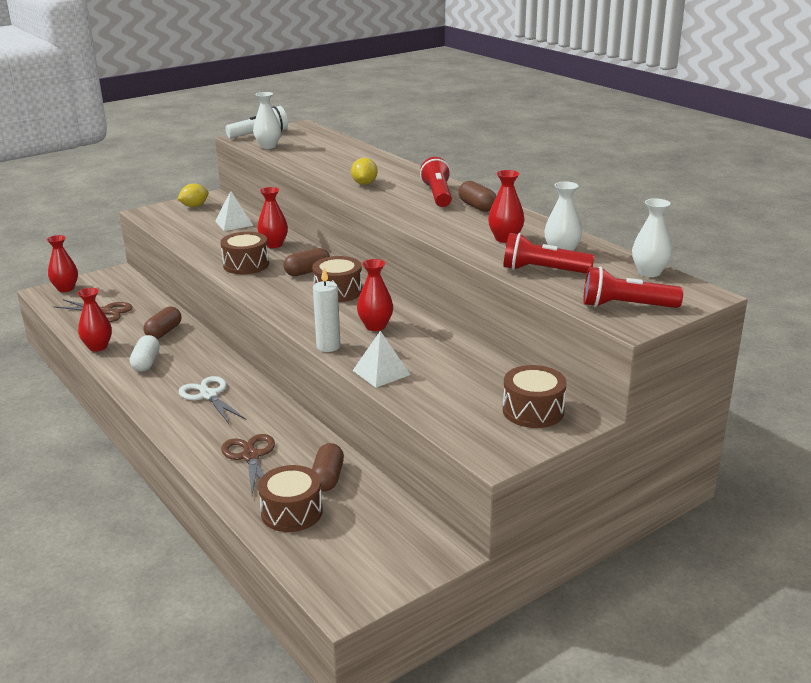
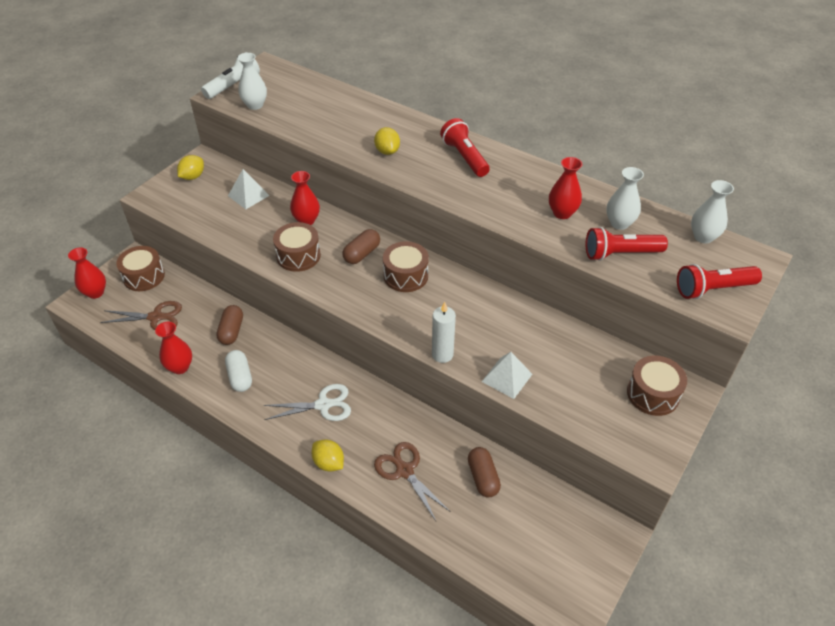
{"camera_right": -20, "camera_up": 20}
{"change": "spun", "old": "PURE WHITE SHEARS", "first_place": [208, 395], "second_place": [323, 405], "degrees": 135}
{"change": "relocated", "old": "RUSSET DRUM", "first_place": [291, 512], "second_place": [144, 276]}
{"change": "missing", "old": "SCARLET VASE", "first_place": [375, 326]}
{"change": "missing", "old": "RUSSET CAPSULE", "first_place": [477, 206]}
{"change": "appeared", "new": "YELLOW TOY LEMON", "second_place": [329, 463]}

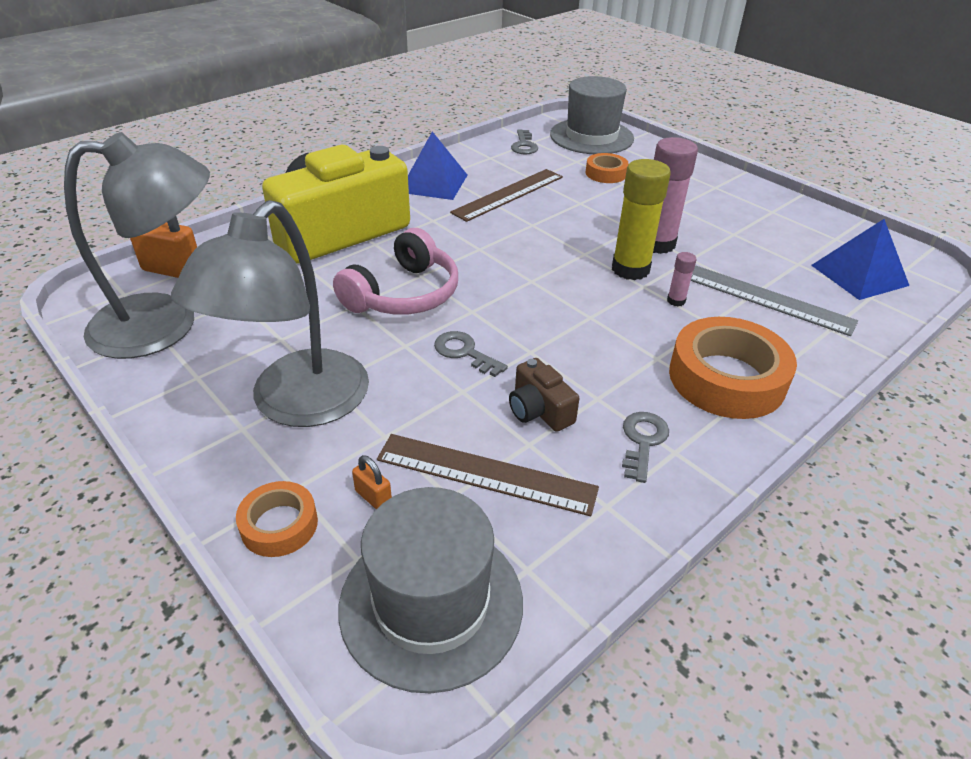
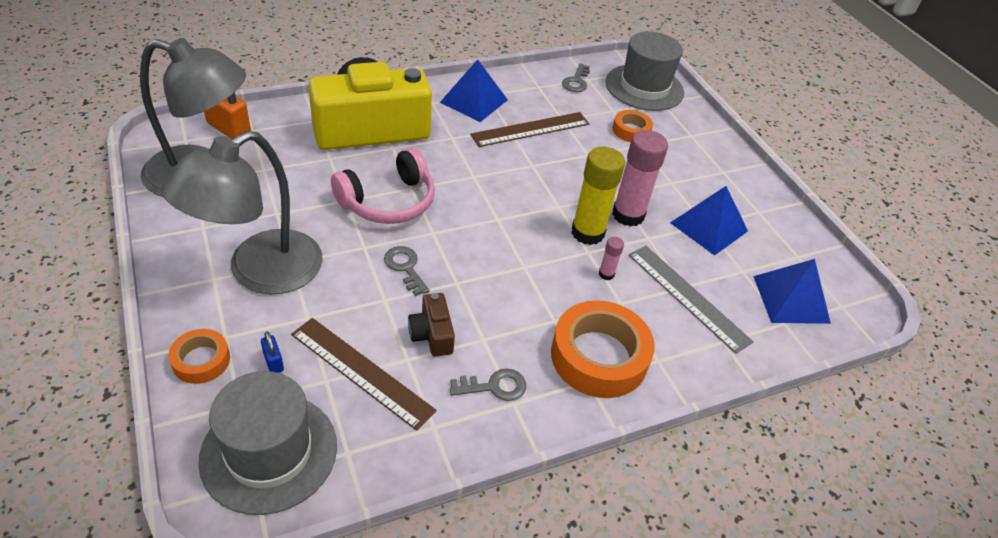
{"camera_right": 15, "camera_up": 5}
{"change": "colour", "old": "BRIGHT ORANGE LOCK", "new": "BLUE LOCK", "first_place": [373, 497], "second_place": [273, 362]}
{"change": "spun", "old": "ASH-GREY KEY", "first_place": [642, 441], "second_place": [494, 386], "degrees": 45}
{"change": "appeared", "new": "BLUE SOLID PYRAMID", "second_place": [709, 227]}

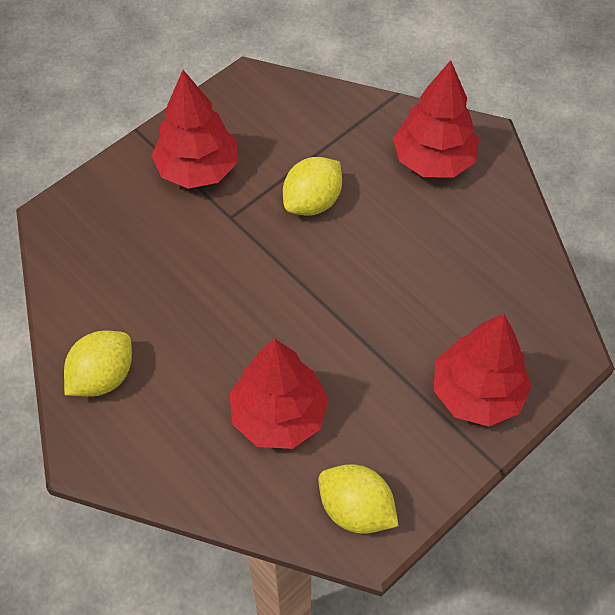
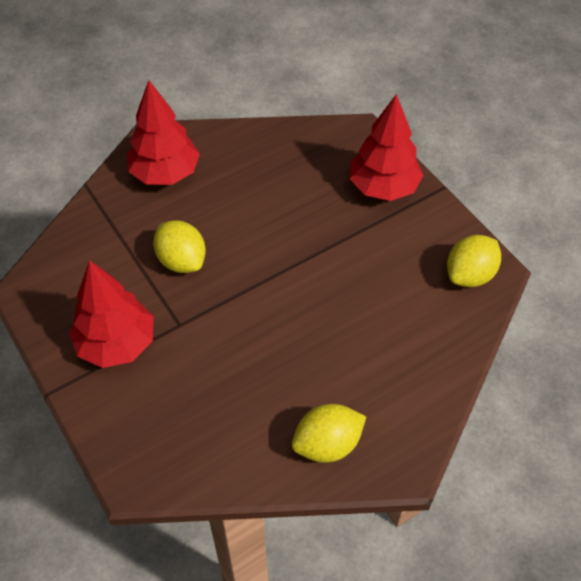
{"camera_right": -80, "camera_up": -5}
{"change": "spun", "old": "YELLOW TOY LEMON", "first_place": [103, 376], "second_place": [327, 444], "degrees": -75}
{"change": "missing", "old": "SCARLET TREE", "first_place": [279, 415]}

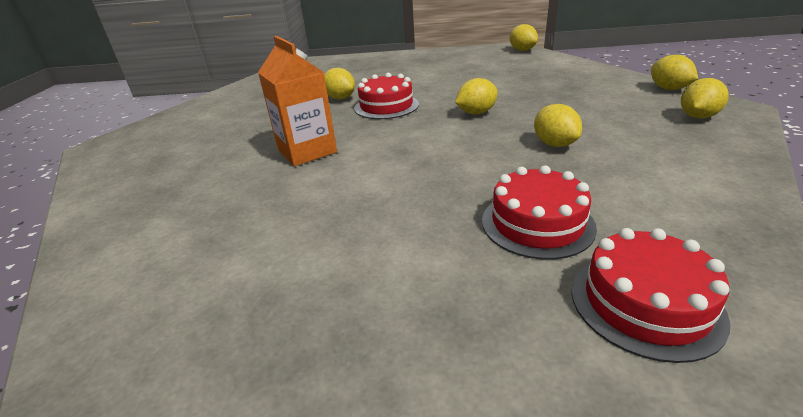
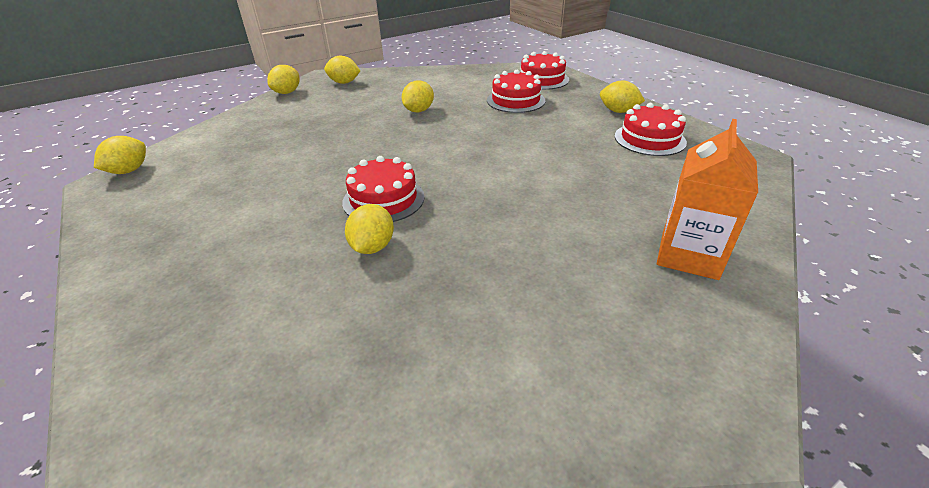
{"camera_right": -125, "camera_up": 5}
{"change": "relocated", "old": "BRIGHT ORANGE CARTON", "first_place": [307, 151], "second_place": [689, 255]}
{"change": "relocated", "old": "YELLOW TOY LEMON", "first_place": [476, 113], "second_place": [618, 111]}
{"change": "appeared", "new": "SCARLET CAKE", "second_place": [649, 139]}

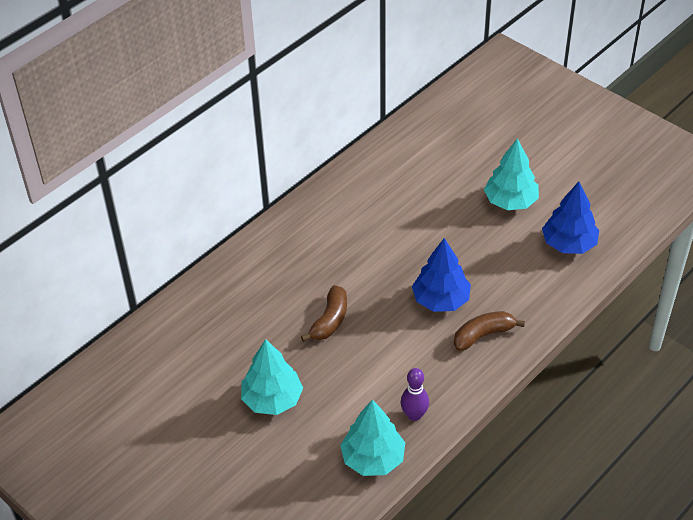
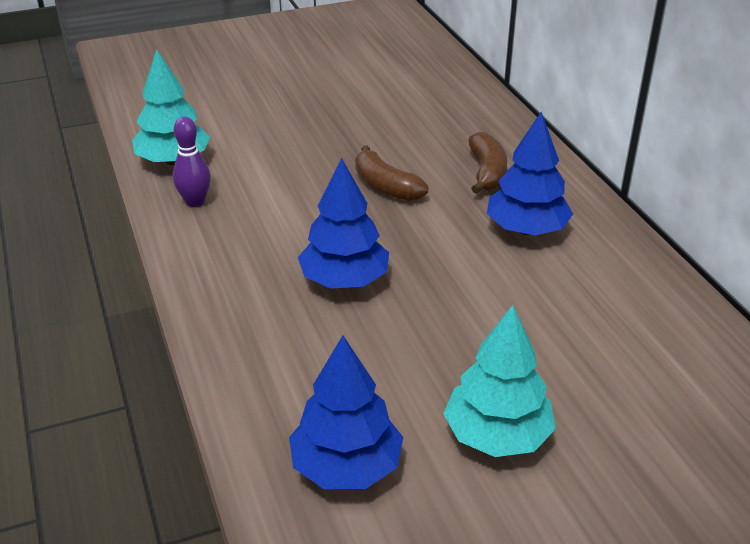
{"camera_right": 115, "camera_up": -10}
{"change": "missing", "old": "TURQUOISE TREE", "first_place": [272, 399]}
{"change": "relocated", "old": "RUSSET BANANA", "first_place": [483, 335], "second_place": [487, 172]}
{"change": "appeared", "new": "BLUE TREE", "second_place": [526, 229]}

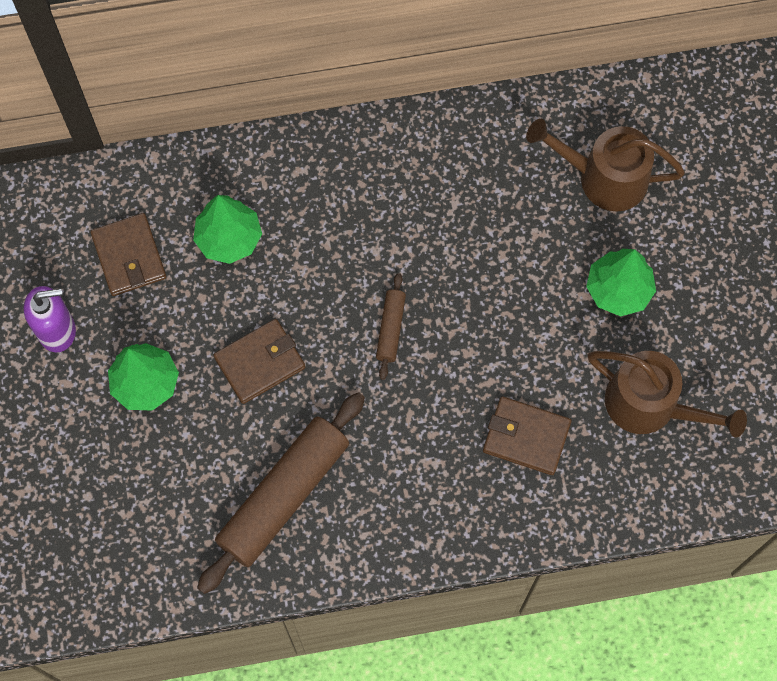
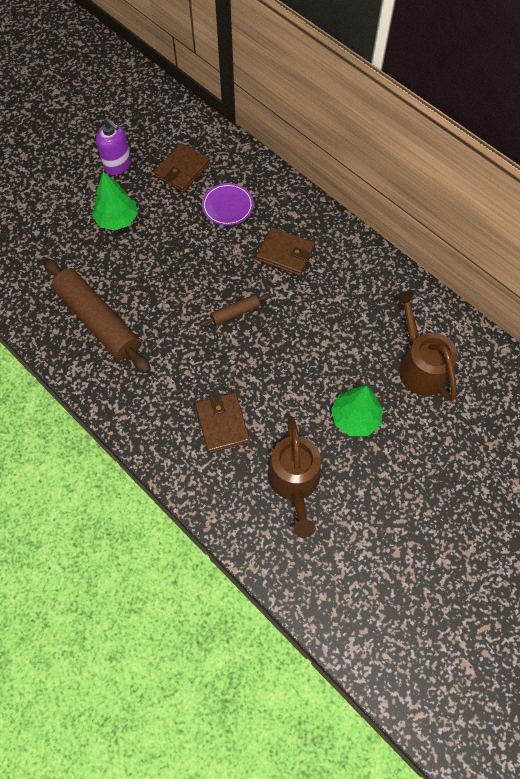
{"camera_right": 55, "camera_up": -5}
{"change": "exchanged", "old": "GREEN TREE", "new": "VIOLET DINNER PLATE", "first_place": [229, 238], "second_place": [227, 206]}
{"change": "spun", "old": "RUSSET ROLLING PIN", "first_place": [284, 496], "second_place": [98, 321], "degrees": 45}
{"change": "relocated", "old": "RUSSET WALLET", "first_place": [260, 362], "second_place": [285, 253]}

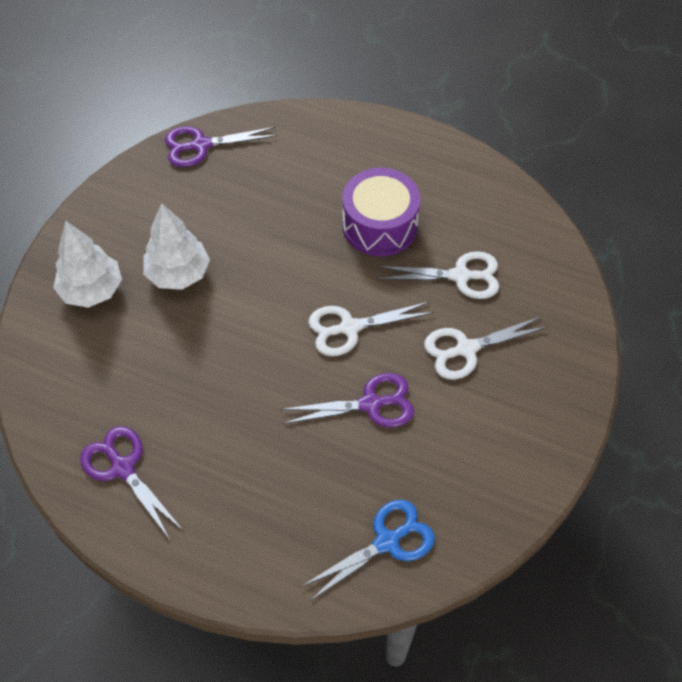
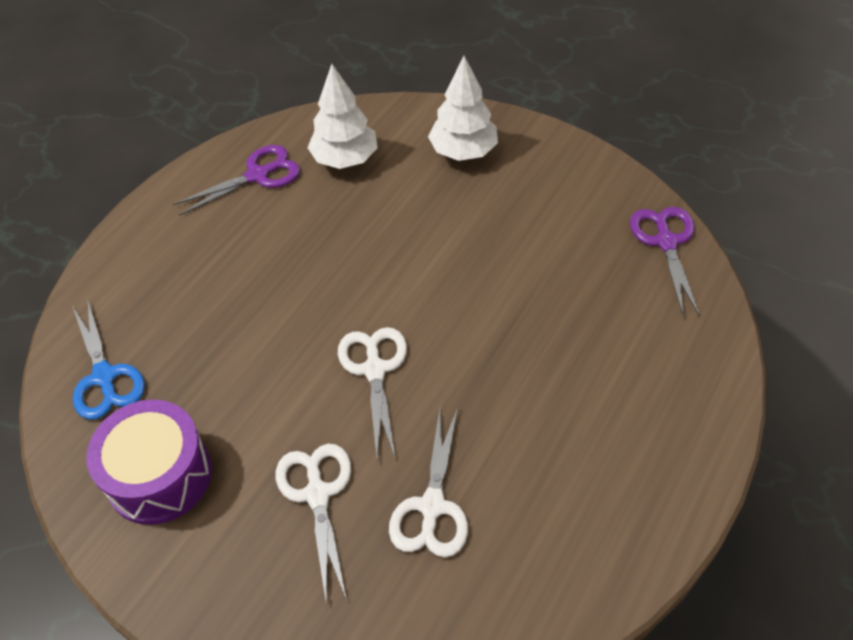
{"camera_right": 100, "camera_up": -5}
{"change": "relocated", "old": "PURE WHITE TREE", "first_place": [178, 274], "second_place": [345, 159]}
{"change": "missing", "old": "VIOLET SHEARS", "first_place": [371, 404]}
{"change": "relocated", "old": "VIOLET DRUM", "first_place": [379, 225], "second_place": [159, 475]}

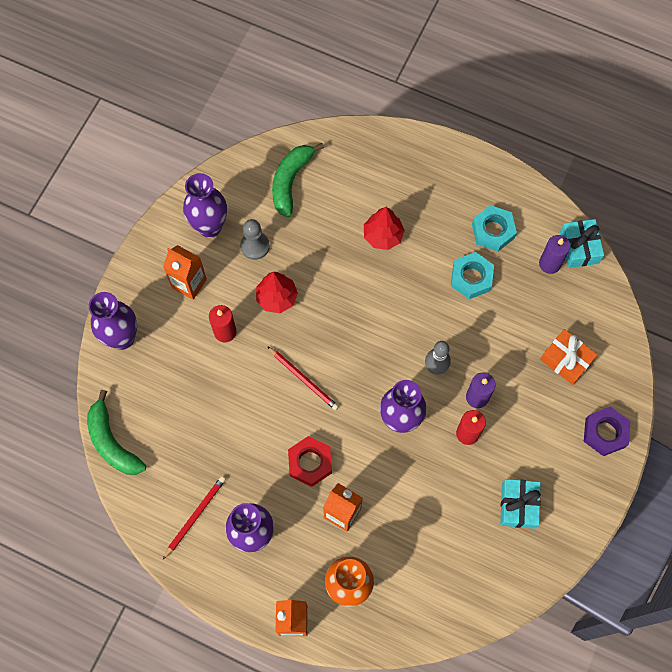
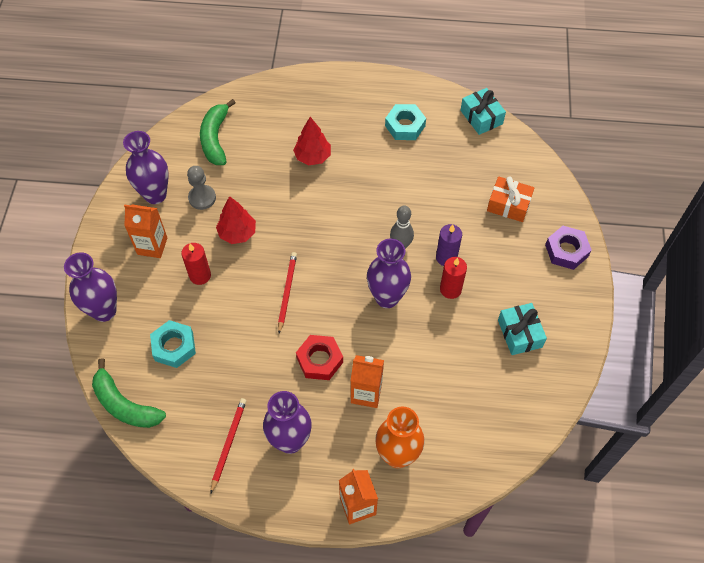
{"camera_right": -20, "camera_up": -10}
{"change": "spun", "old": "SCARLET PENCIL", "first_place": [303, 379], "second_place": [287, 292], "degrees": -105}
{"change": "relocated", "old": "TURQUOISE NUT", "first_place": [471, 278], "second_place": [174, 347]}
{"change": "missing", "old": "VIOLET CANDLE", "first_place": [549, 264]}

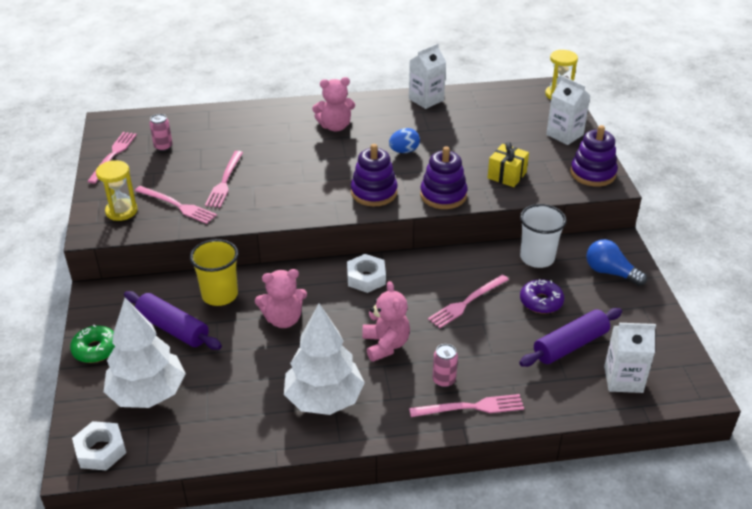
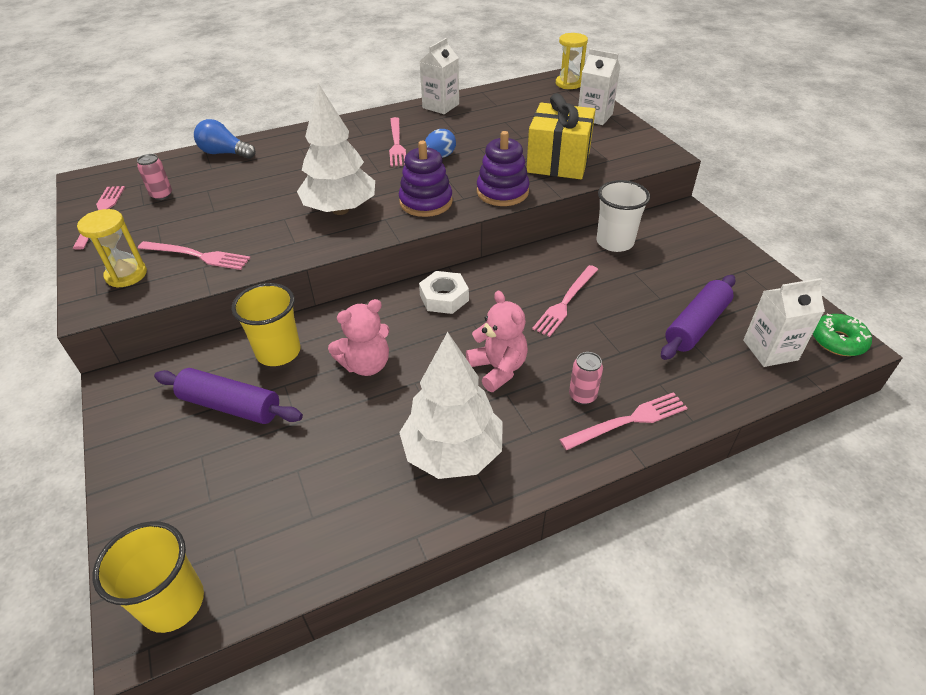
{"camera_right": -15, "camera_up": 5}
{"change": "relocated", "old": "GREEN GLAZED DONUT", "first_place": [95, 349], "second_place": [838, 341]}
{"change": "exchanged", "old": "PURE WHITE NUT", "new": "YELLOW TUMBLER", "first_place": [100, 450], "second_place": [173, 603]}
{"change": "relocated", "old": "PURE WHITE TREE", "first_place": [147, 394], "second_place": [340, 210]}
{"change": "relocated", "old": "ROSY FORK", "first_place": [225, 181], "second_place": [396, 144]}
{"change": "missing", "old": "ROSY STUFFED BEAR", "first_place": [335, 126]}
{"change": "size", "old": "YELLOW GIFT", "first_place": [507, 175], "second_place": [558, 162], "factor": 1.72}
{"change": "missing", "old": "VIOLET GLAZED DONUT", "first_place": [541, 302]}
{"change": "missing", "old": "VIOLET STACKING TOY", "first_place": [592, 173]}
{"change": "relocated", "old": "BLUE LIGHT BULB", "first_place": [610, 272], "second_place": [225, 153]}

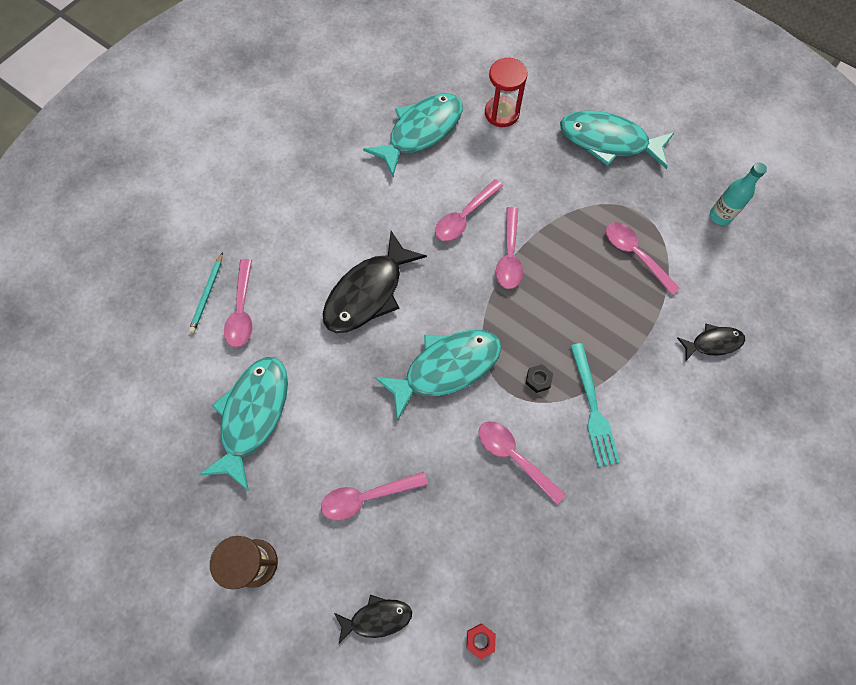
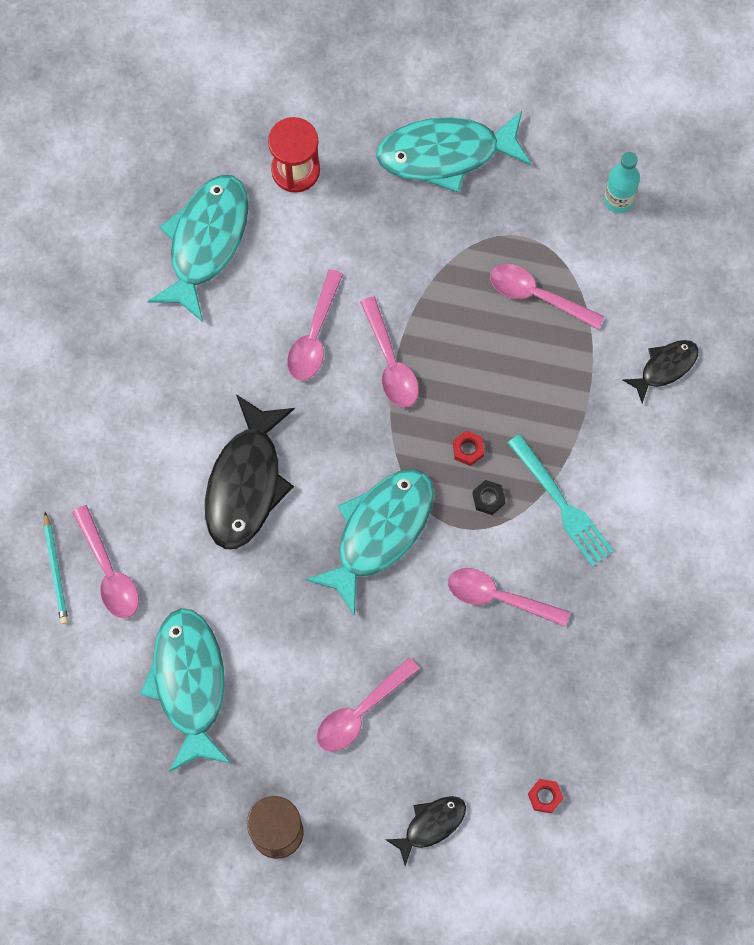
{"camera_right": -25, "camera_up": 5}
{"change": "appeared", "new": "SCARLET NUT", "second_place": [468, 449]}

